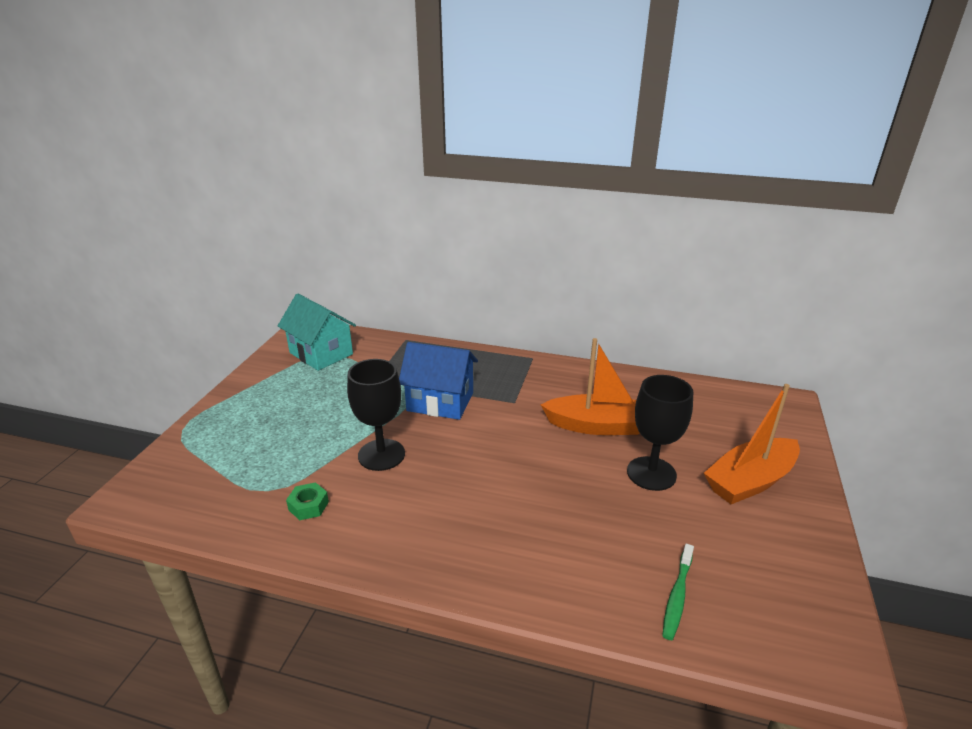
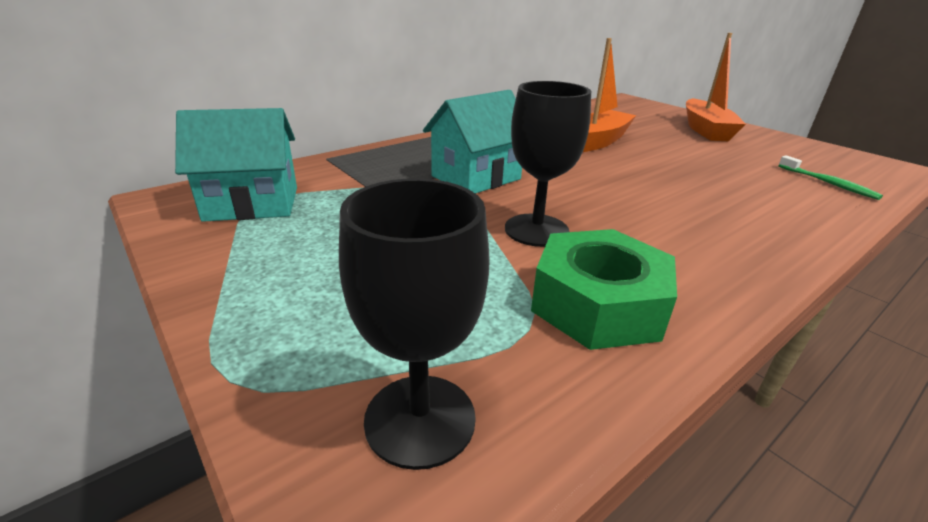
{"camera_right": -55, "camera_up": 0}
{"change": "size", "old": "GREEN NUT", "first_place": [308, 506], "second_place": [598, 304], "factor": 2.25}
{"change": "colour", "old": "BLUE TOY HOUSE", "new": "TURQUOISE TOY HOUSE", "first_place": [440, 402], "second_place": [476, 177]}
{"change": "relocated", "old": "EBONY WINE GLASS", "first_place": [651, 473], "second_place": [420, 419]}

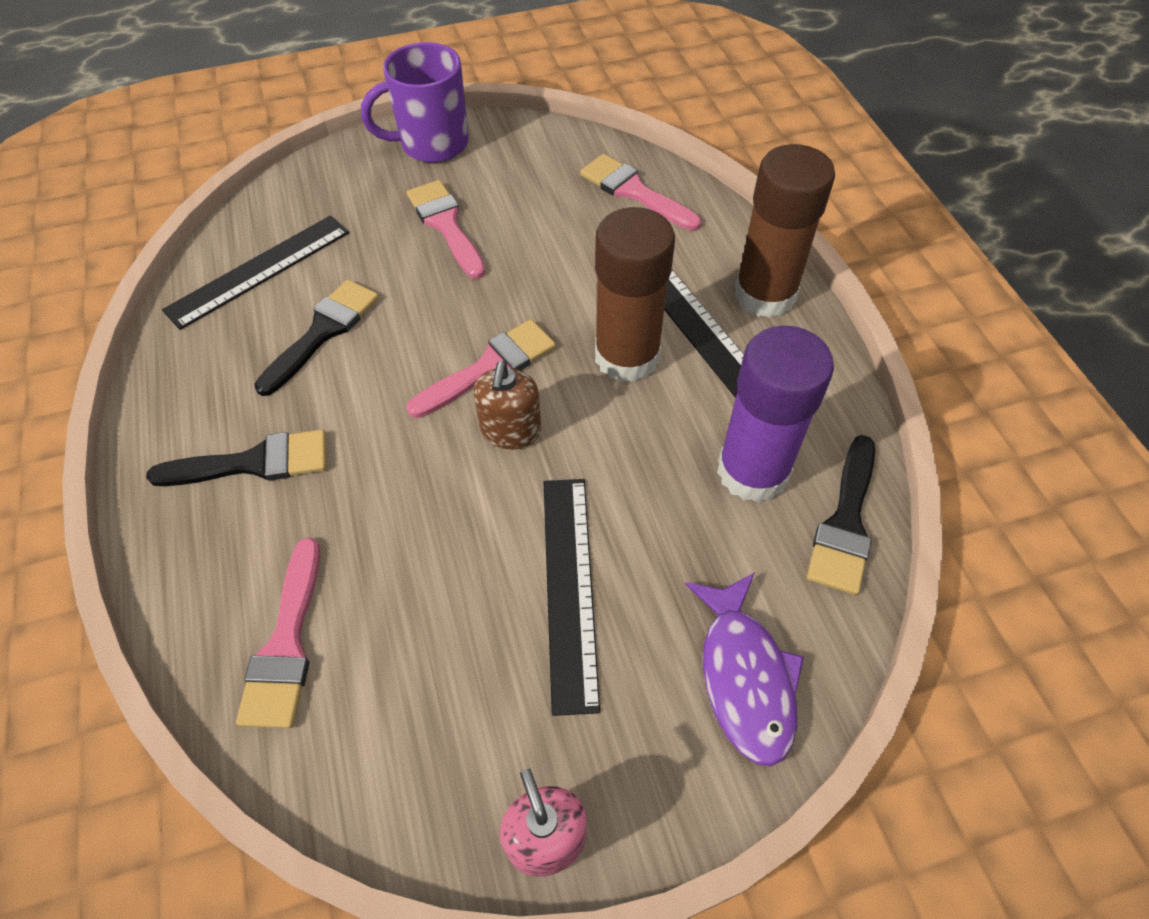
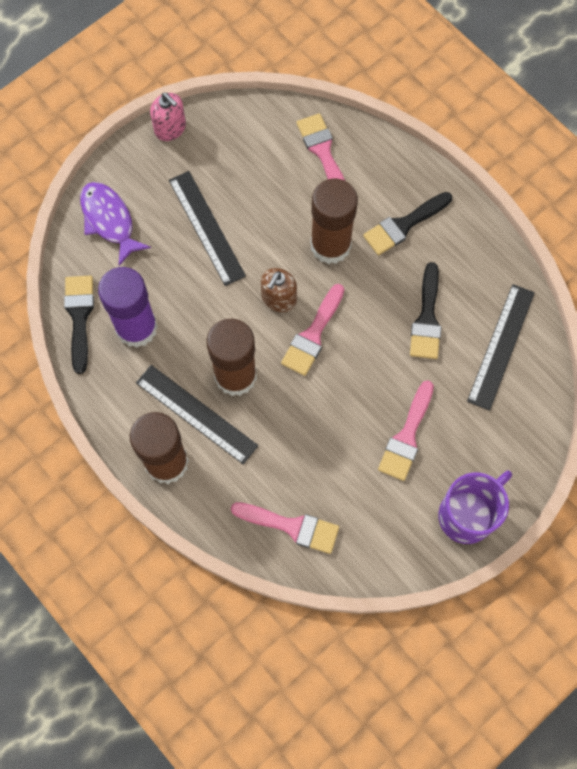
{"camera_right": 155, "camera_up": 15}
{"change": "spun", "old": "ROSY PAINTBRUSH", "first_place": [446, 225], "second_place": [406, 436], "degrees": 75}
{"change": "spun", "old": "RUSSET SOAP PUMP", "first_place": [510, 431], "second_place": [279, 299], "degrees": -135}
{"change": "appeared", "new": "RUSSET GLUE", "second_place": [330, 245]}

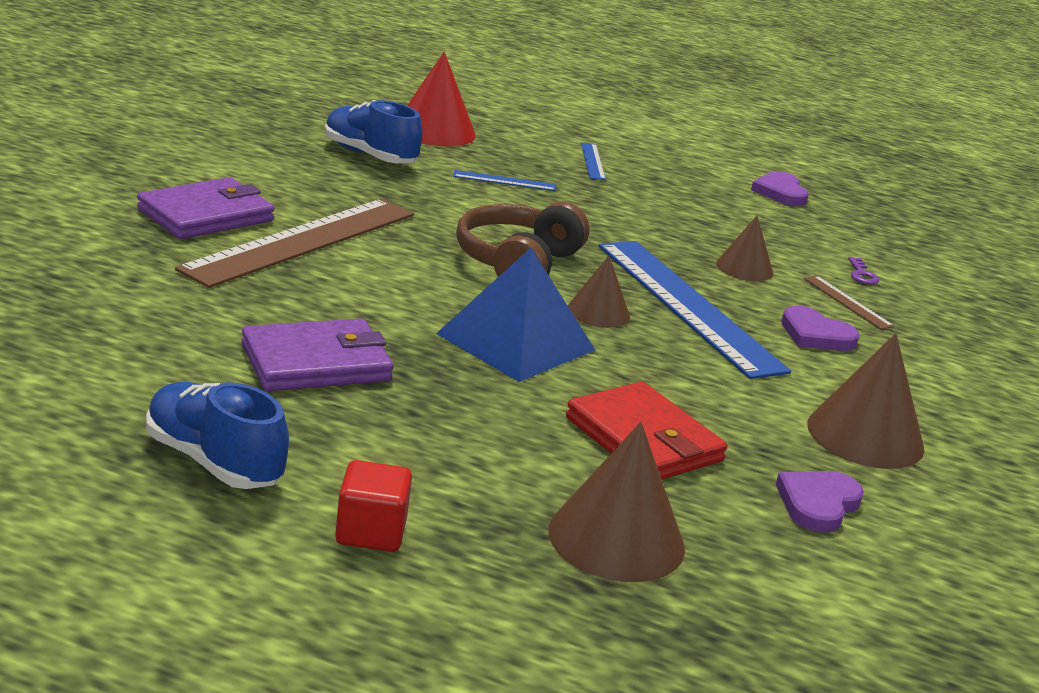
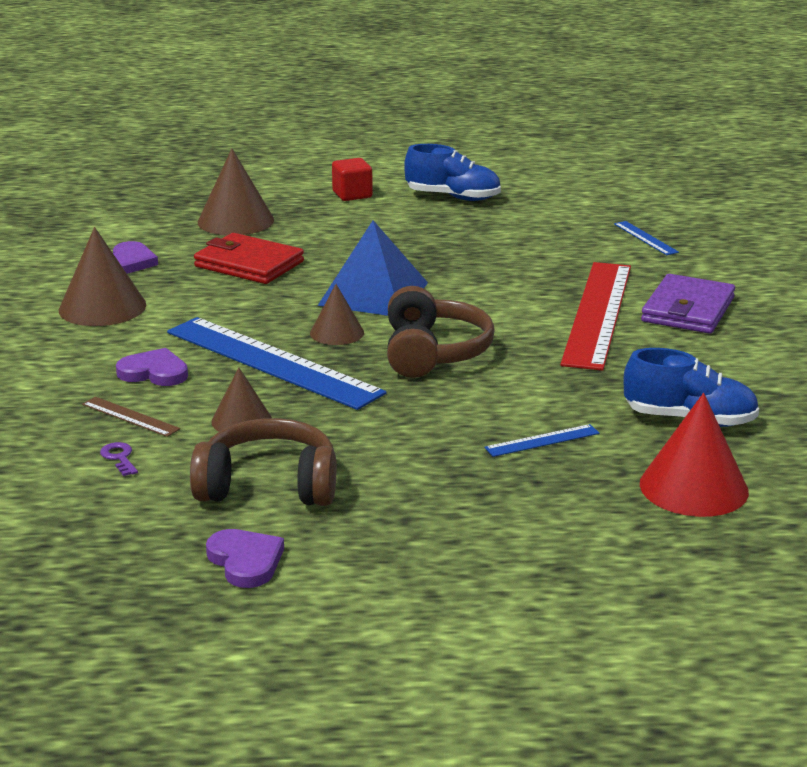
{"camera_right": 160, "camera_up": 0}
{"change": "colour", "old": "RUSSET MEASURING STICK", "new": "SCARLET MEASURING STICK", "first_place": [301, 241], "second_place": [598, 314]}
{"change": "missing", "old": "VIOLET WALLET", "first_place": [316, 363]}
{"change": "relocated", "old": "BLUE MEASURING STICK", "first_place": [593, 161], "second_place": [645, 238]}
{"change": "appeared", "new": "RUSSET HEADSET", "second_place": [268, 486]}

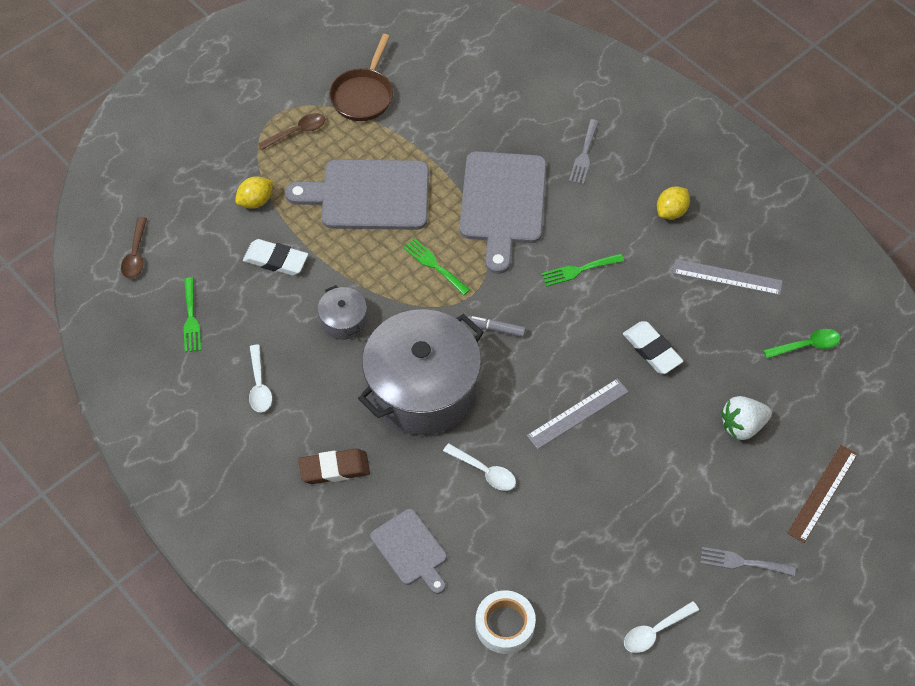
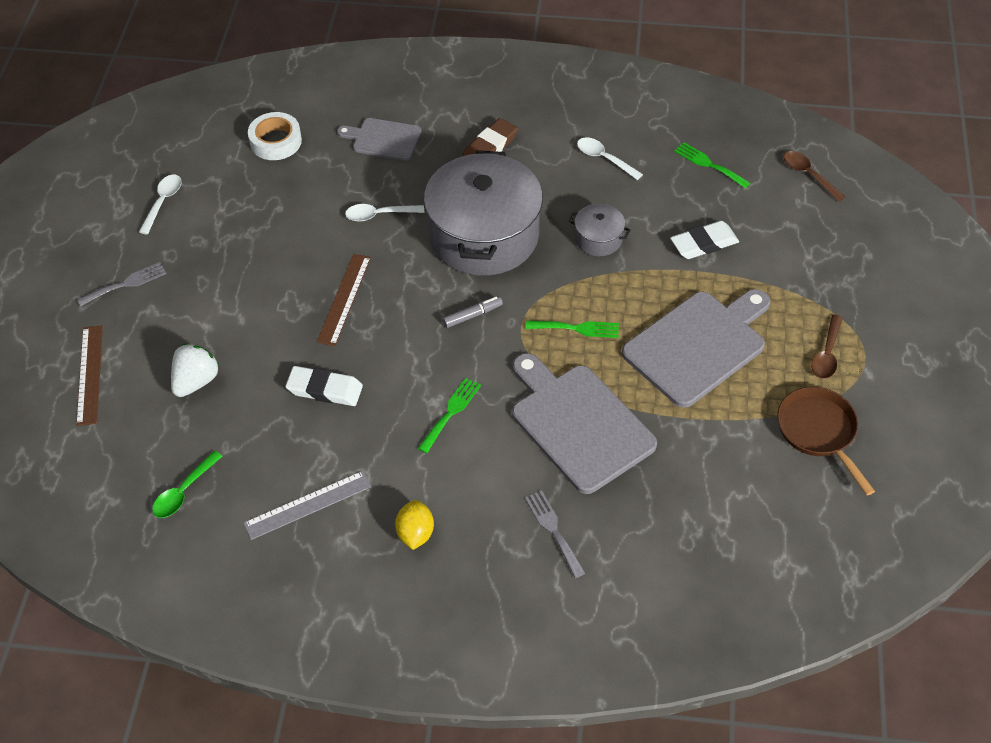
{"camera_right": 140, "camera_up": -5}
{"change": "missing", "old": "YELLOW TOY LEMON", "first_place": [256, 201]}
{"change": "colour", "old": "ASH-GREY MEASURING STICK", "new": "RUSSET MEASURING STICK", "first_place": [577, 413], "second_place": [344, 299]}

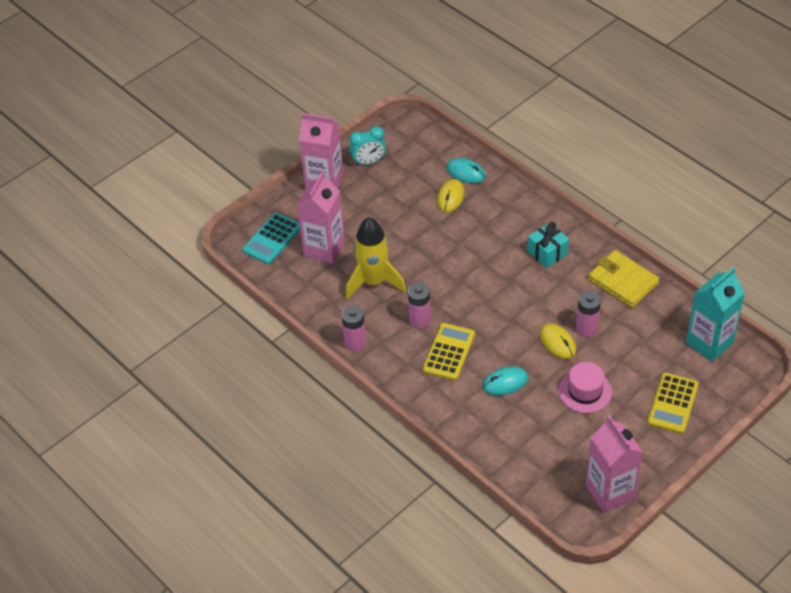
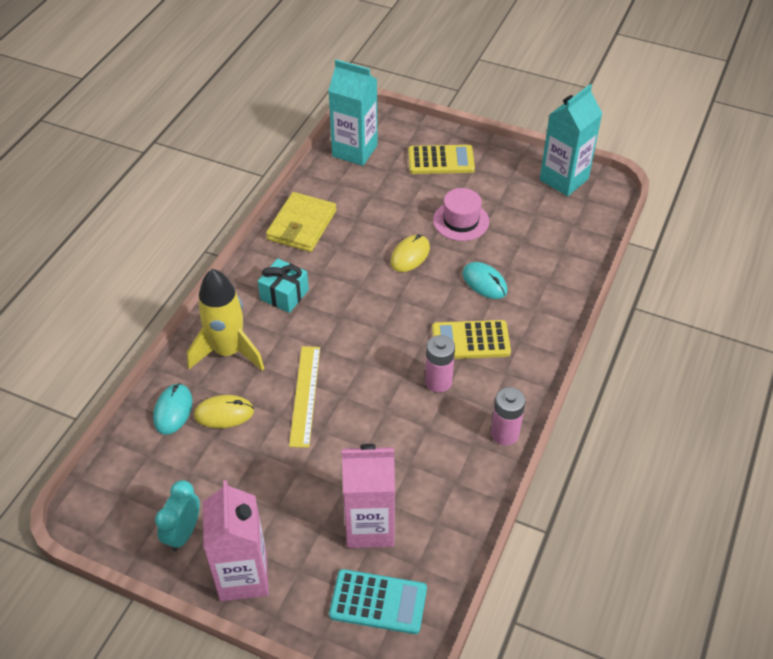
{"camera_right": -115, "camera_up": 0}
{"change": "relocated", "old": "YELLOW ROCKET", "first_place": [374, 282], "second_place": [228, 351]}
{"change": "spun", "old": "TURQUOISE CLOCK", "first_place": [368, 162], "second_place": [183, 533], "degrees": -120}
{"change": "missing", "old": "ROSY POWER CELL", "first_place": [586, 328]}
{"change": "colour", "old": "ROSY CARTON", "new": "TURQUOISE CARTON", "first_place": [610, 492], "second_place": [564, 179]}
{"change": "appeared", "new": "YELLOW MEASURING STICK", "second_place": [305, 395]}

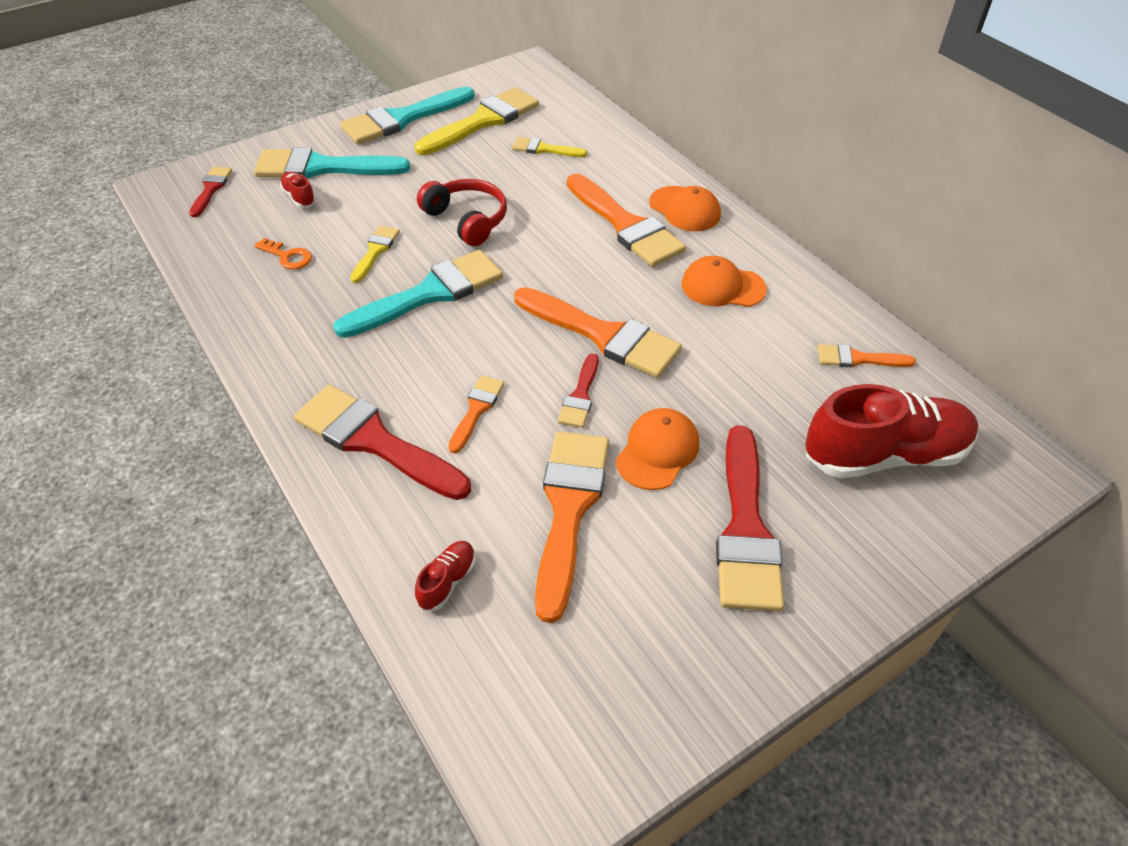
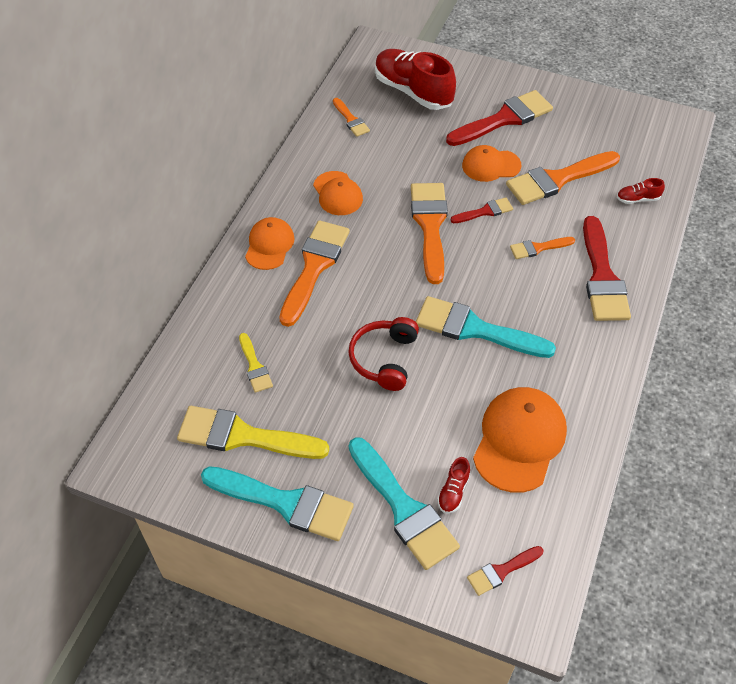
{"camera_right": -125, "camera_up": 5}
{"change": "exchanged", "old": "BRIGHT ORANGE KEY", "new": "BRIGHT ORANGE PEAKED CAP", "first_place": [288, 256], "second_place": [519, 440]}
{"change": "missing", "old": "YELLOW PAINTBRUSH", "first_place": [375, 251]}

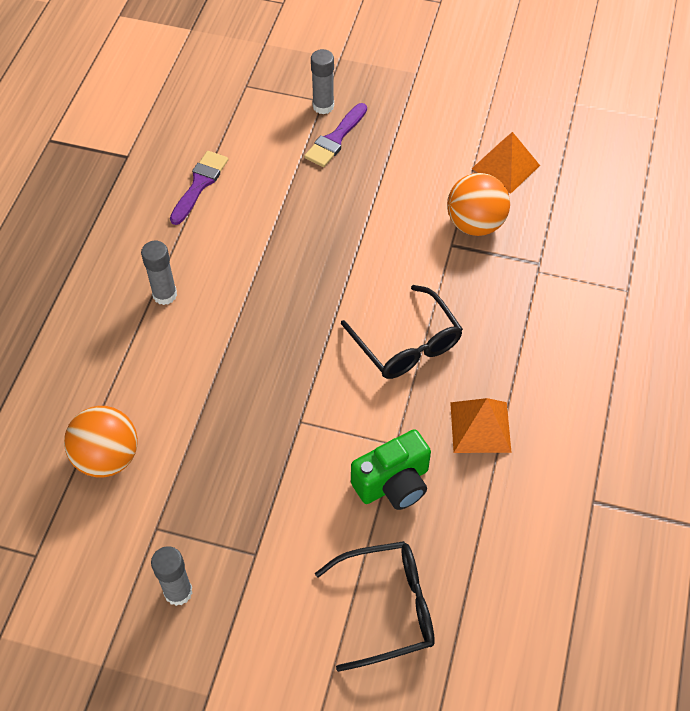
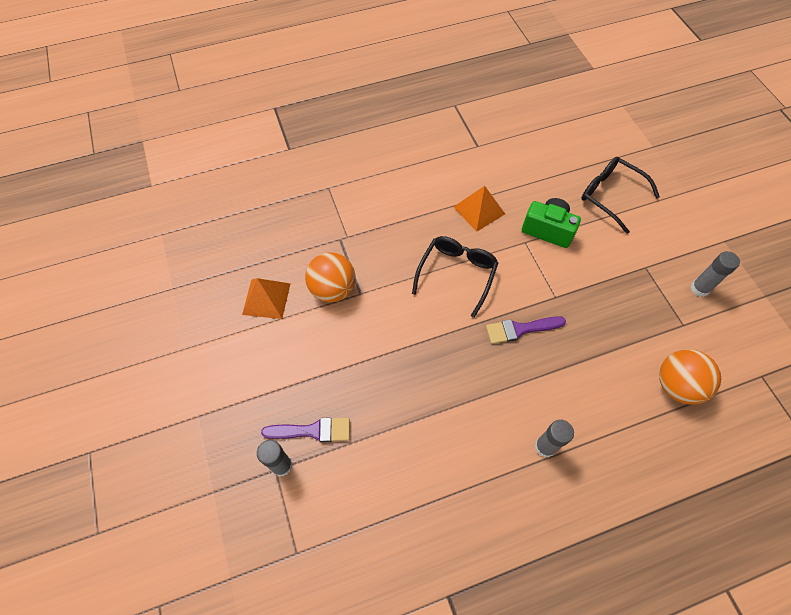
{"camera_right": -125, "camera_up": 5}
{"change": "relocated", "old": "VIOLET PAINTBRUSH", "first_place": [200, 184], "second_place": [520, 329]}

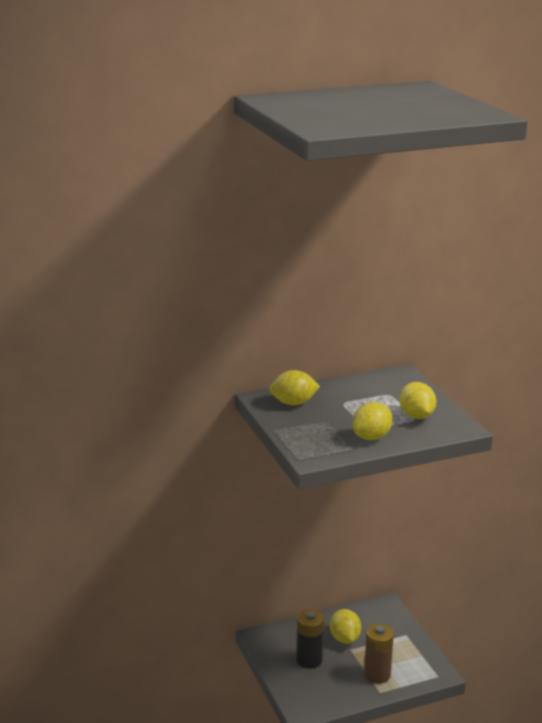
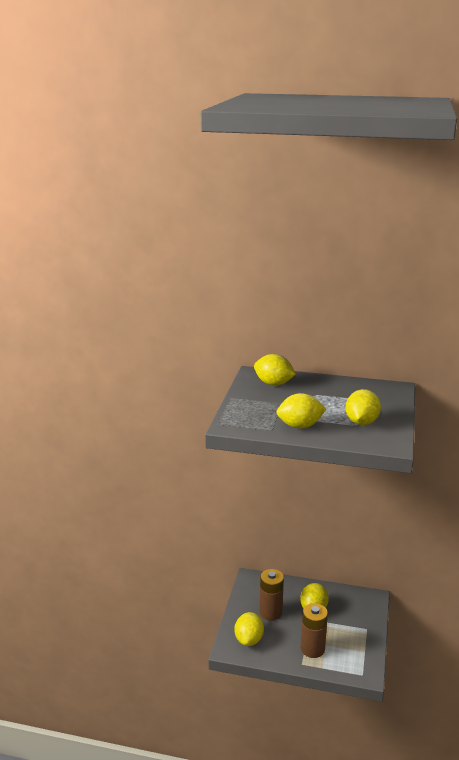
{"camera_right": 35, "camera_up": 0}
{"change": "colour", "old": "EBONY POWER CELL", "new": "RUSSET POWER CELL", "first_place": [309, 660], "second_place": [270, 612]}
{"change": "appeared", "new": "YELLOW TOY LEMON", "second_place": [249, 639]}

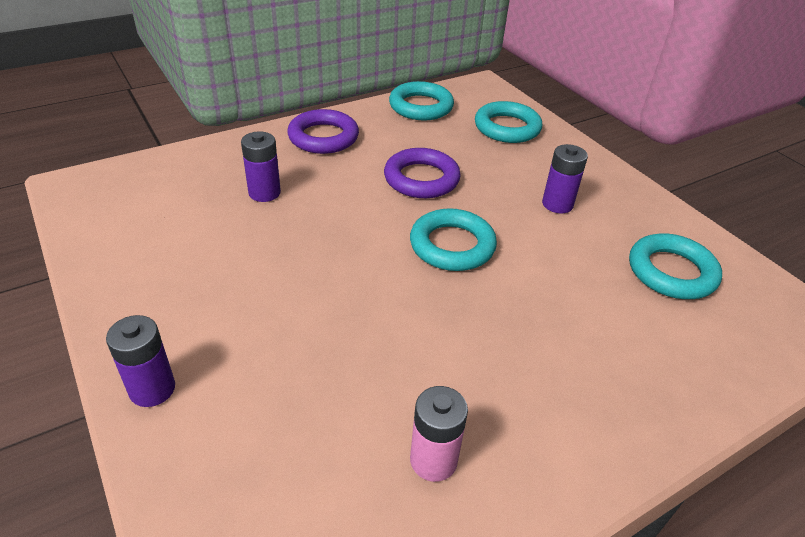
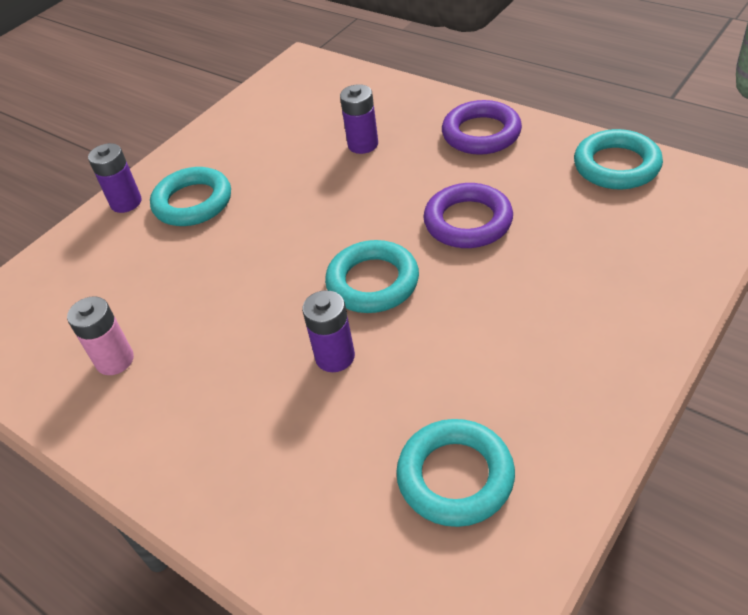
{"camera_right": 75, "camera_up": 5}
{"change": "relocated", "old": "TURQUOISE TORUS", "first_place": [507, 128], "second_place": [193, 202]}
{"change": "relocated", "old": "VIOLET POWER CELL", "first_place": [557, 204], "second_place": [335, 357]}

